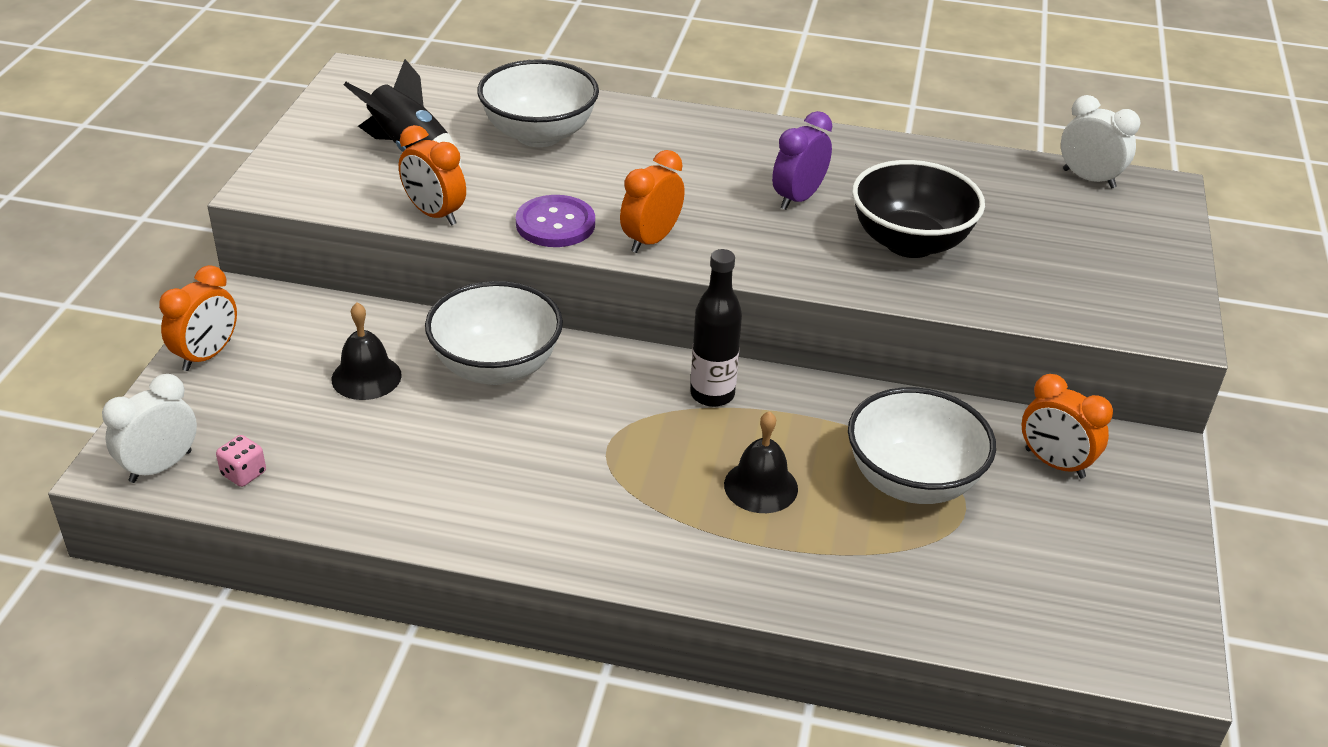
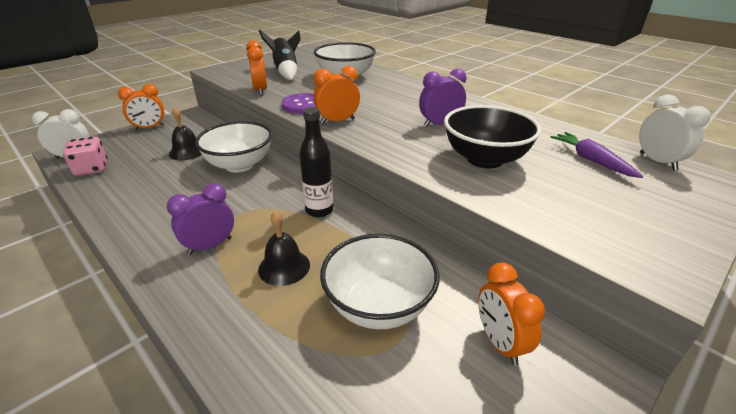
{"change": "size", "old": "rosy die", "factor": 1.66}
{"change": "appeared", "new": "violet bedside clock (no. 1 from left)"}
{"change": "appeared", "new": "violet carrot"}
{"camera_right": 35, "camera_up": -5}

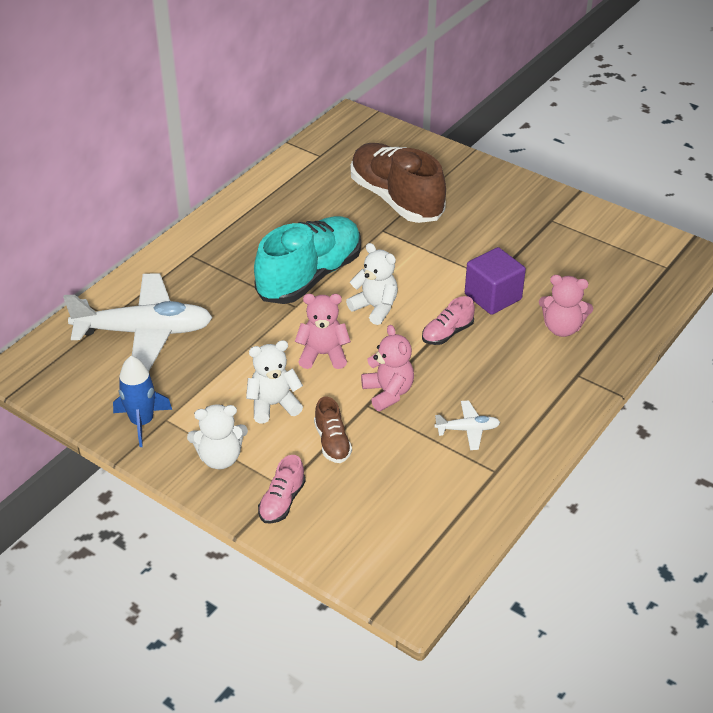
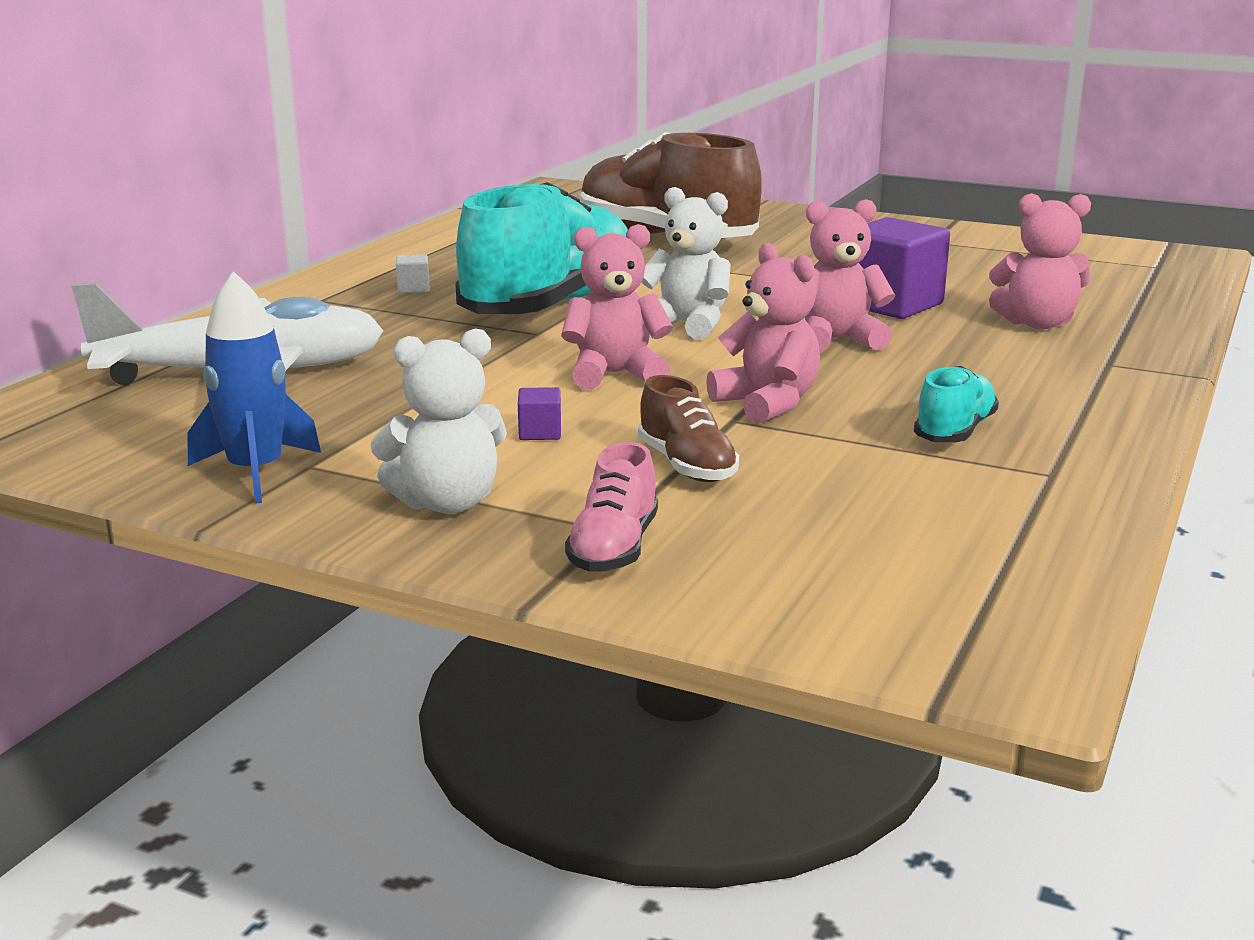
{"change": "exchanged", "old": "pure white stuffed bear (no. 2 from left)", "new": "violet cube (no. 1 from left)"}
{"change": "exchanged", "old": "rosy lace-up shoe (no. 2 from left)", "new": "rosy stuffed bear (no. 3 from left)"}
{"change": "exchanged", "old": "pure white aeroplane (no. 2 from left)", "new": "teal lace-up shoe (no. 2 from left)"}
{"change": "appeared", "new": "pure white cube"}
{"camera_right": -10, "camera_up": -20}

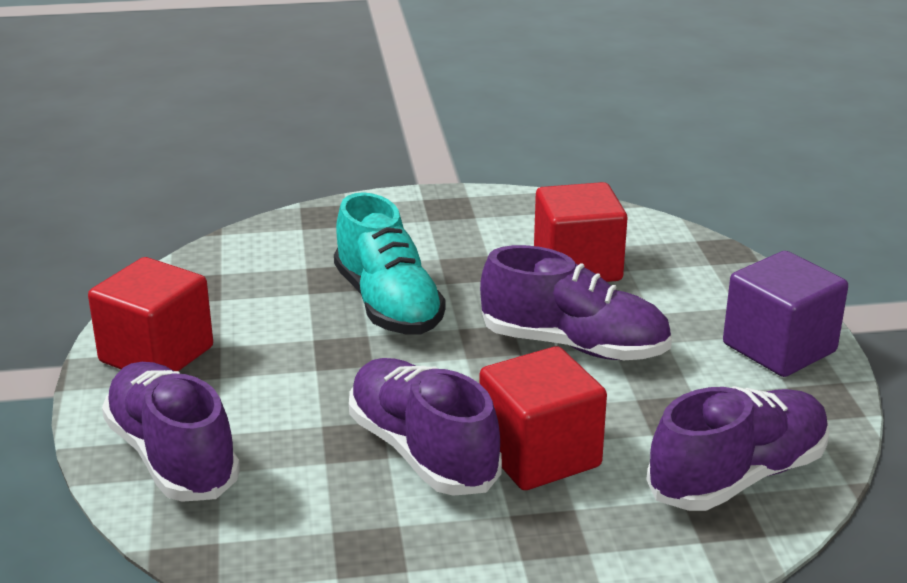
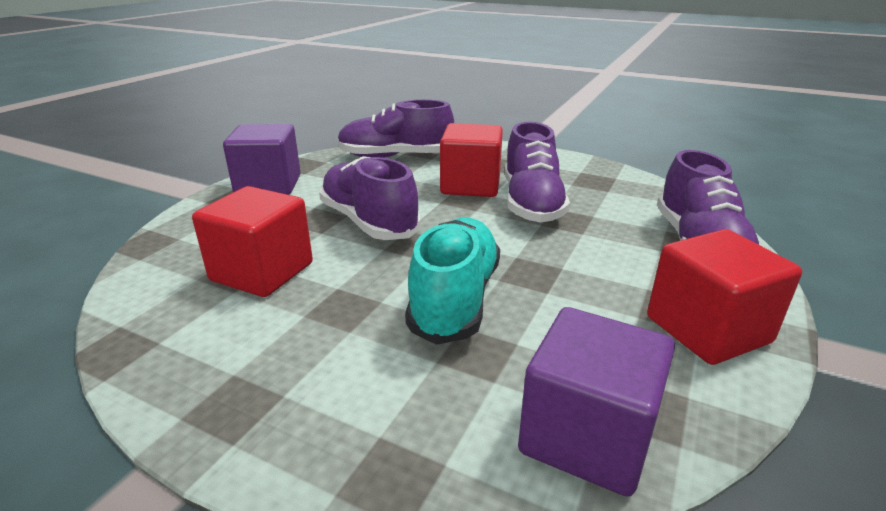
{"change": "appeared", "new": "violet cube (no. 2 from left)"}
{"camera_right": -145, "camera_up": 0}

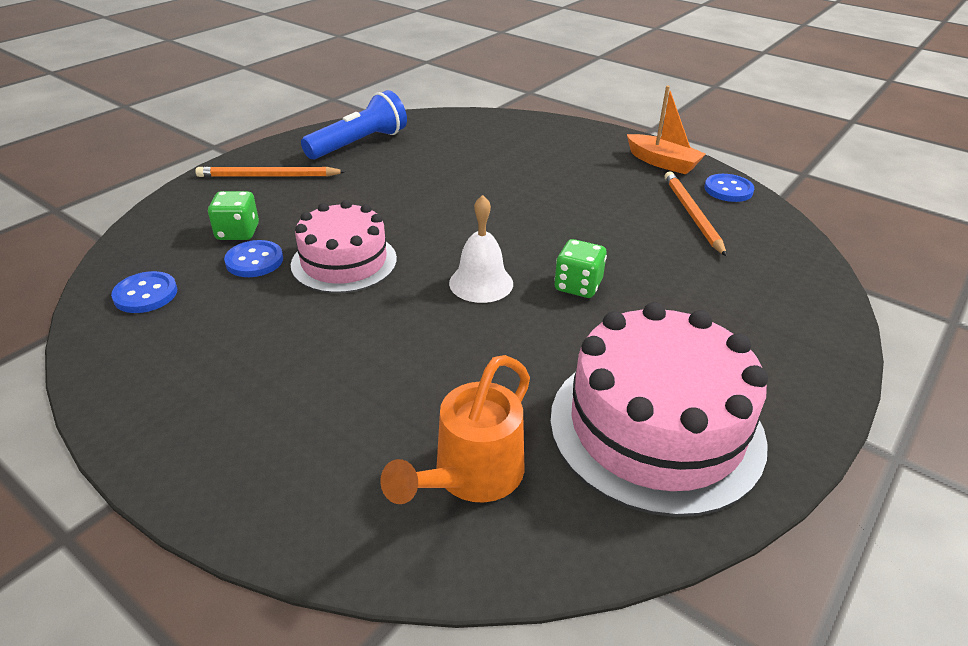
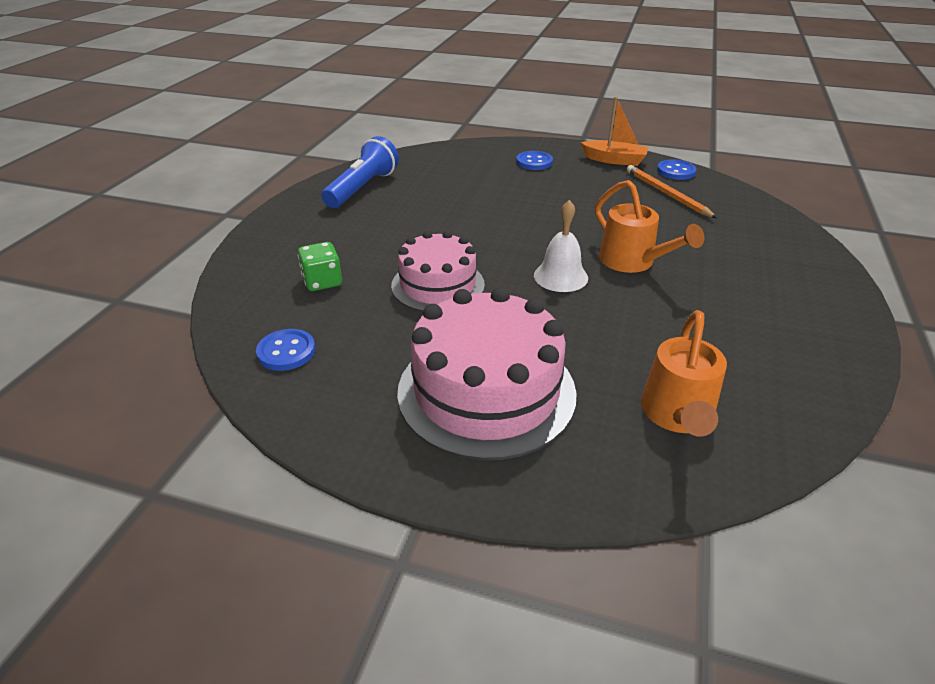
{"change": "missing", "old": "orange wooden pencil (no. 1 from left)"}
{"change": "relocated", "old": "royal blue shirt button (no. 2 from left)"}
{"change": "relocated", "old": "rosy layer cake (no. 2 from left)"}
{"change": "exchanged", "old": "leaf-green die (no. 2 from left)", "new": "orange watering can (no. 1 from left)"}
{"camera_right": -20, "camera_up": 0}

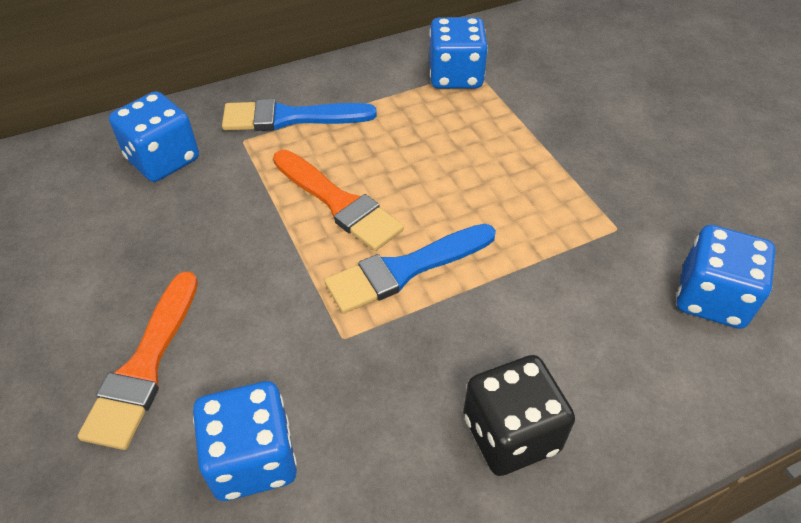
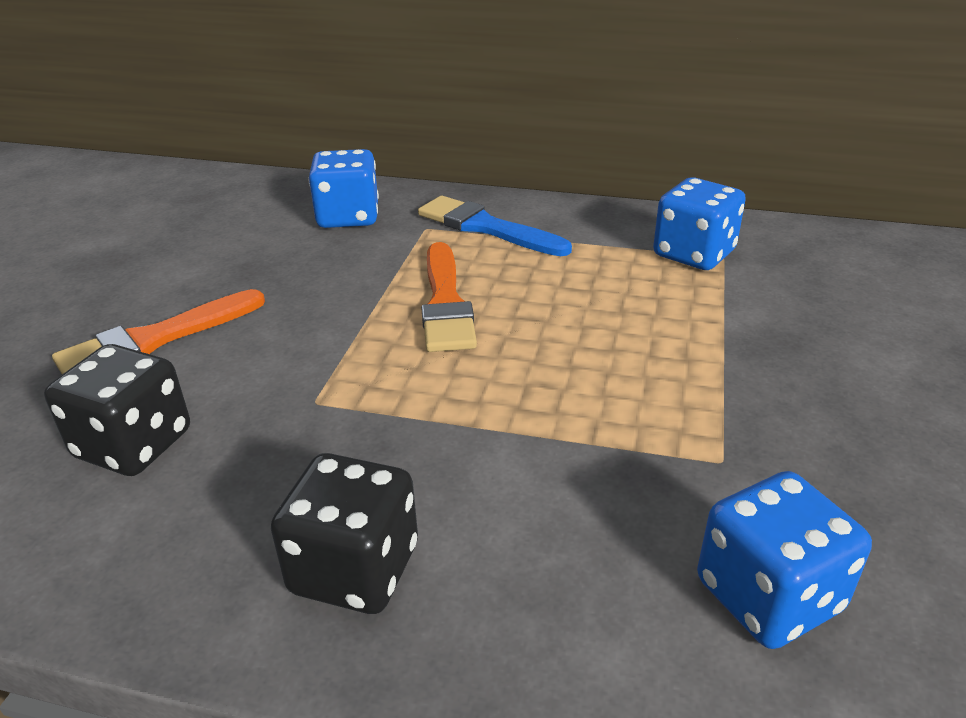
{"change": "colour", "old": "royal blue die (no. 2 from left)", "new": "jet-black die (no. 1 from left)"}
{"change": "missing", "old": "royal blue paint brush (no. 2 from left)"}
{"camera_right": 40, "camera_up": -15}

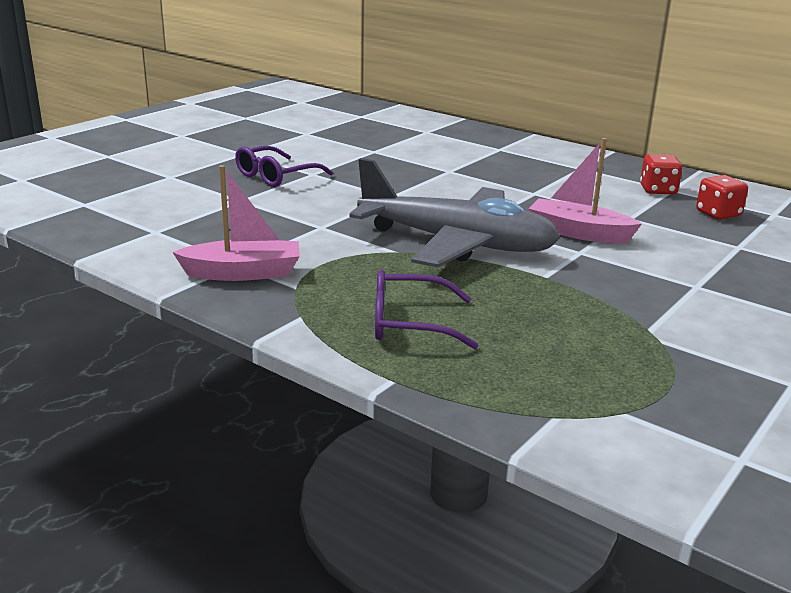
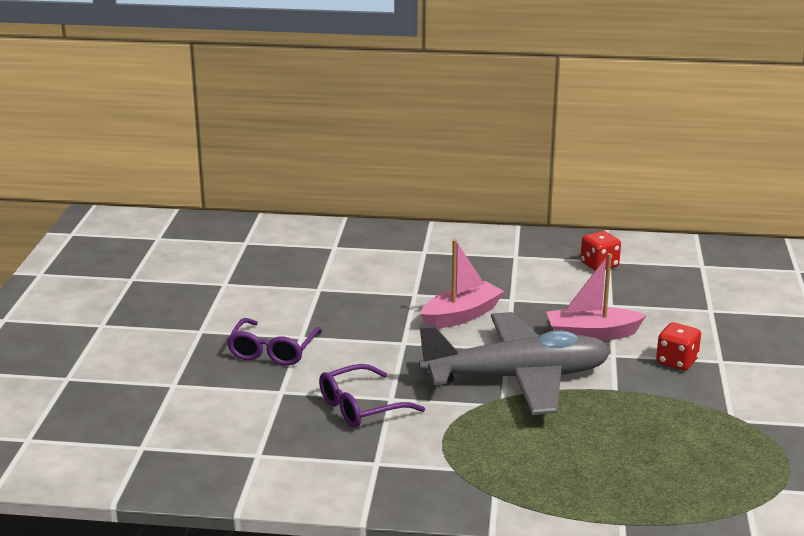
{"change": "relocated", "old": "rosy sailboat (no. 1 from left)"}
{"change": "relocated", "old": "violet eyeglasses (no. 2 from left)"}
{"change": "relocated", "old": "red die (no. 2 from left)"}
{"camera_right": -30, "camera_up": 0}

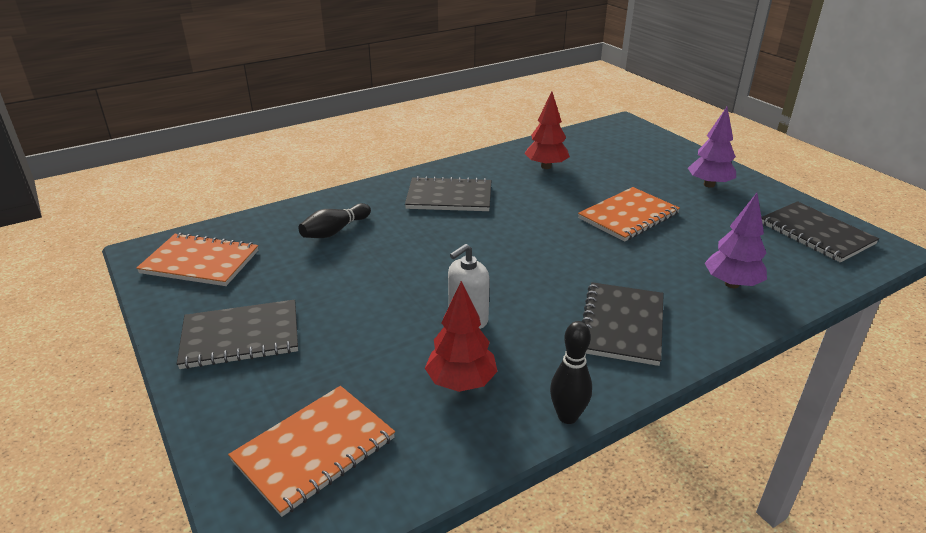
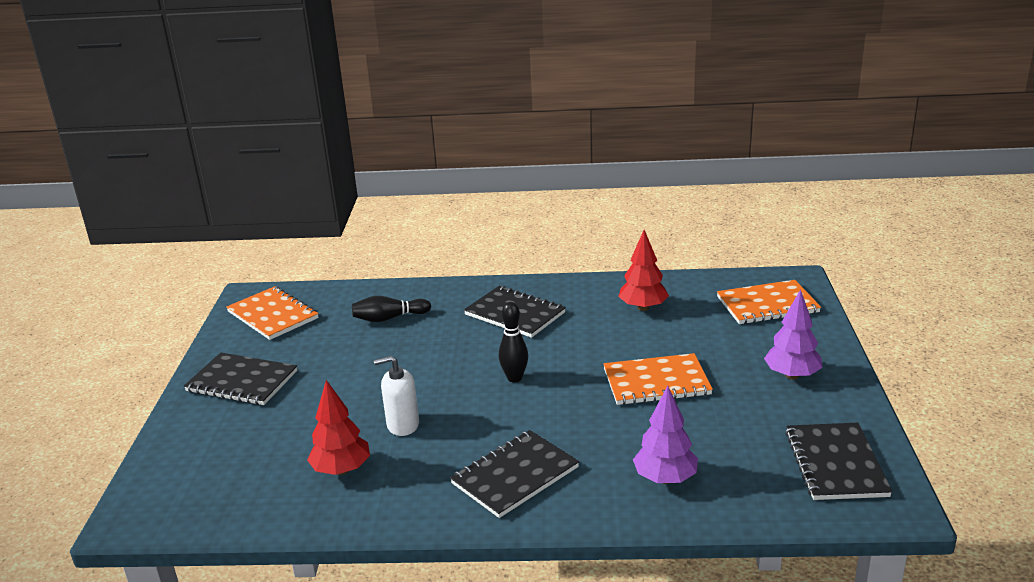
{"change": "relocated", "old": "orange notepad (no. 2 from left in the first image)", "new": "orange notepad (no. 3 from left)"}
{"change": "relocated", "old": "jet-black skittle (no. 2 from left)"}
{"camera_right": 35, "camera_up": -5}

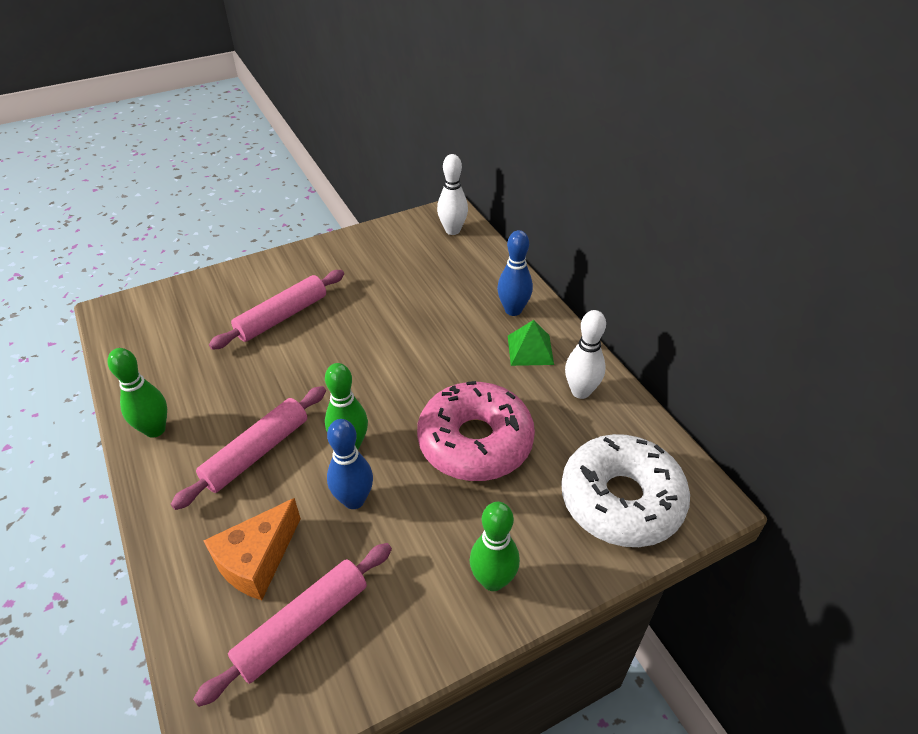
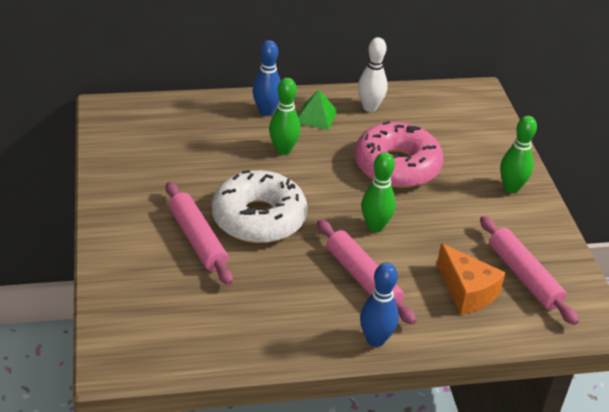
{"change": "relocated", "old": "leaf-green skittle (no. 1 from left)"}
{"change": "relocated", "old": "royal blue skittle (no. 1 from left in the first image)", "new": "royal blue skittle (no. 2 from left)"}
{"change": "missing", "old": "pure white skittle (no. 1 from left)"}
{"change": "relocated", "old": "pure white doughnut"}
{"camera_right": -75, "camera_up": -5}

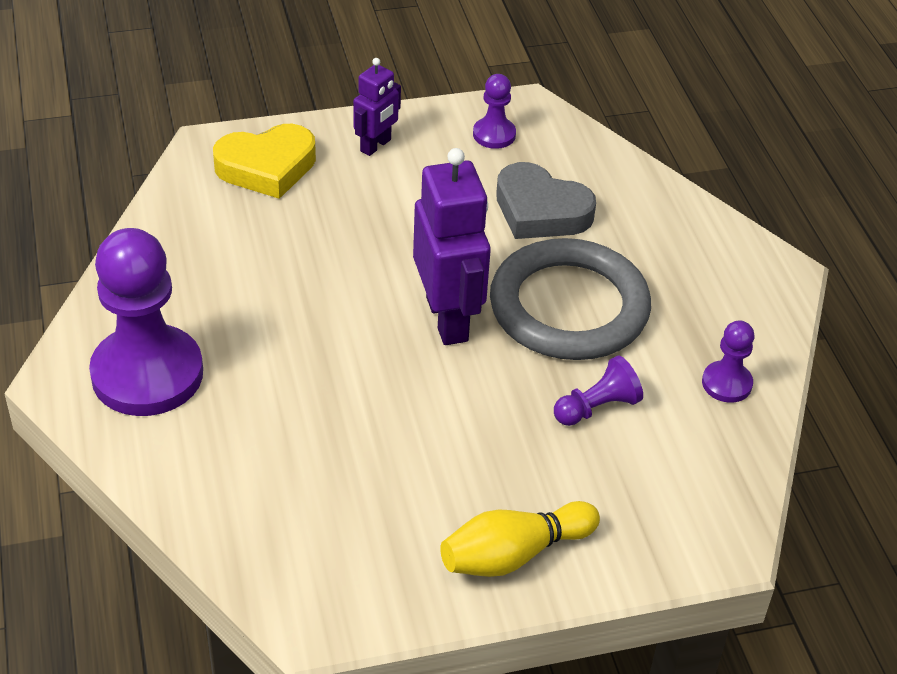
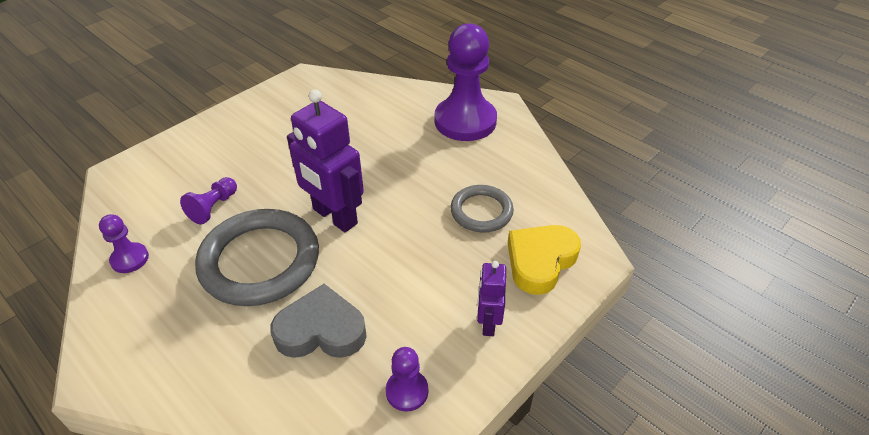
{"change": "missing", "old": "bright yellow skittle"}
{"change": "appeared", "new": "gray torus (no. 2 from left)"}
{"camera_right": 150, "camera_up": 0}

